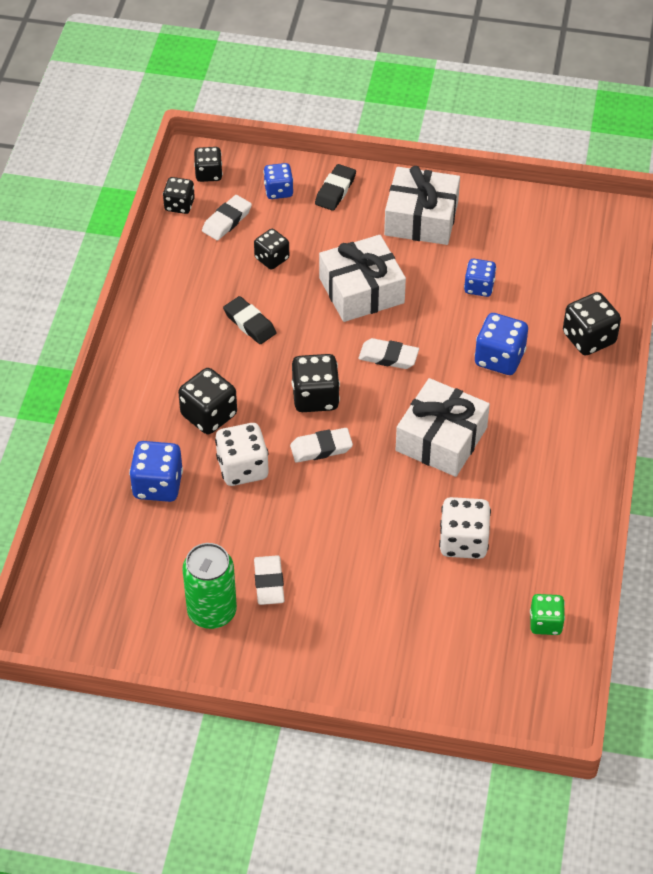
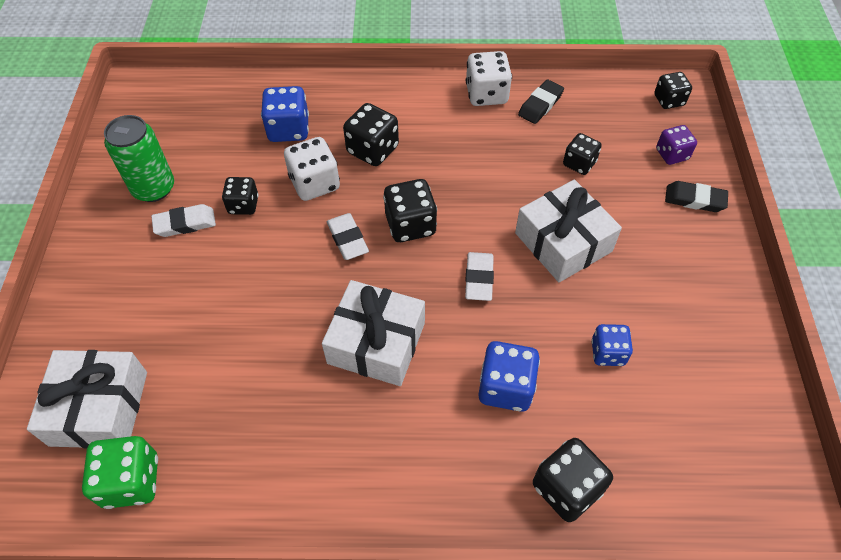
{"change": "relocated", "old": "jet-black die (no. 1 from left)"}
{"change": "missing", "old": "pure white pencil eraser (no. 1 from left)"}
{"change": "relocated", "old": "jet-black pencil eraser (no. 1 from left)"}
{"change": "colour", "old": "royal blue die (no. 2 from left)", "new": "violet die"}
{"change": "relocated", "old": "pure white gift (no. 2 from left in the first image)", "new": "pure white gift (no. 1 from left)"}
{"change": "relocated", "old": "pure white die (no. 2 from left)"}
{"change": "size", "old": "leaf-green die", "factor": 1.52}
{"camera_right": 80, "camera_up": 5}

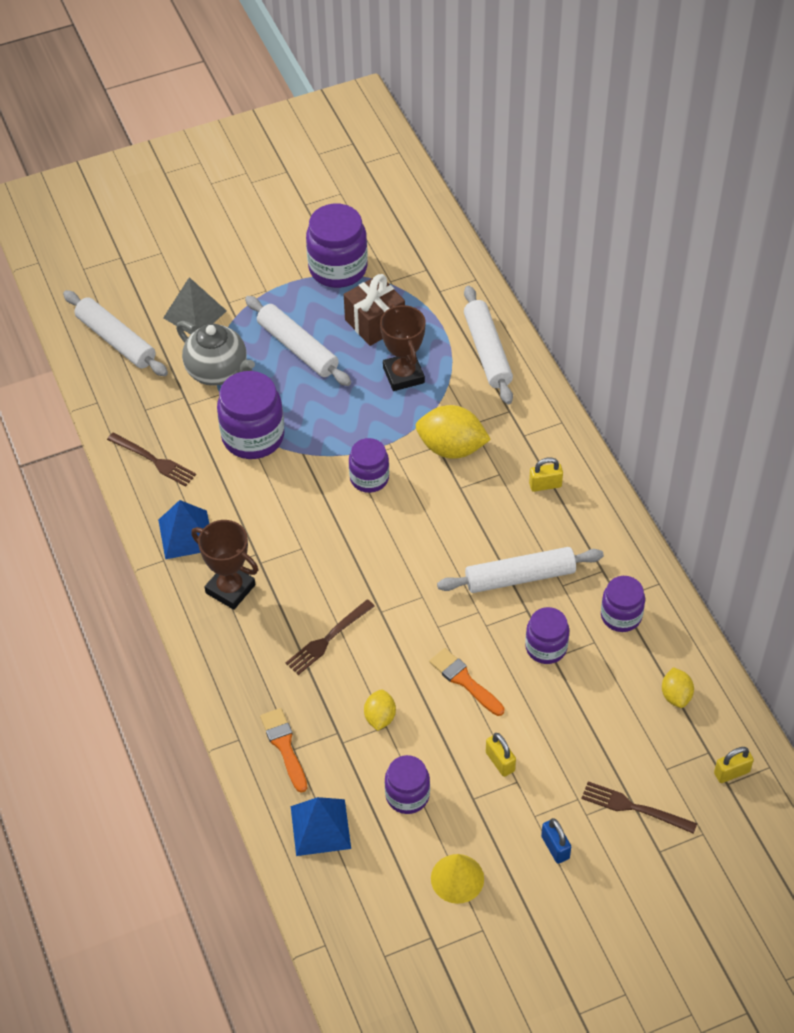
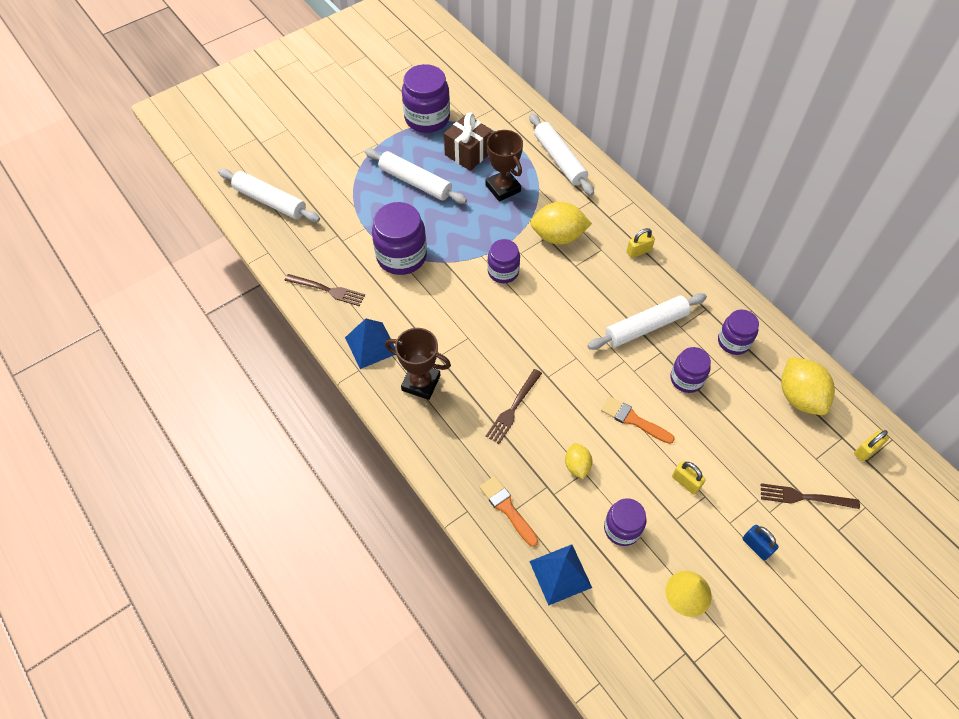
{"change": "missing", "old": "gray pyramid"}
{"change": "missing", "old": "gray tea pot"}
{"change": "size", "old": "bright yellow citrus fruit (no. 3 from left)", "factor": 1.82}
{"camera_right": -15, "camera_up": 5}

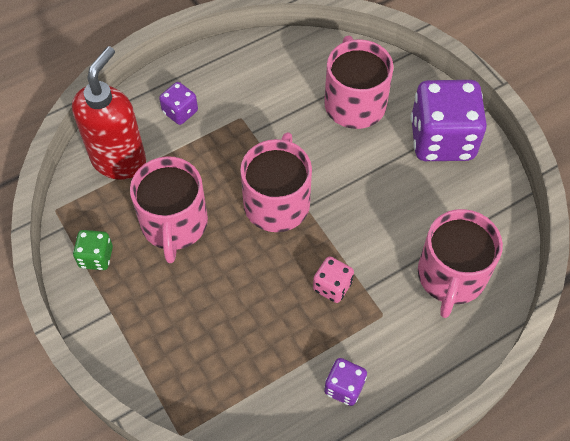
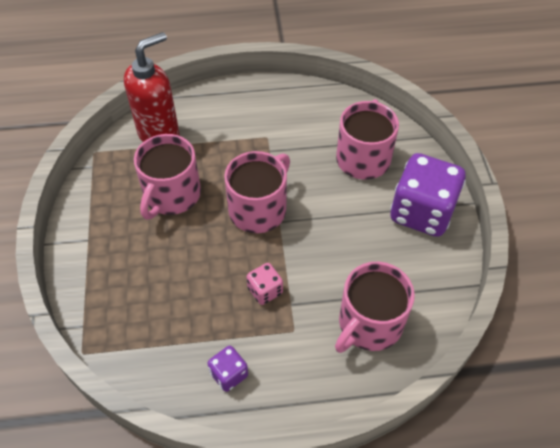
{"change": "missing", "old": "leaf-green die"}
{"change": "missing", "old": "violet die (no. 1 from left)"}
{"camera_right": 25, "camera_up": -5}

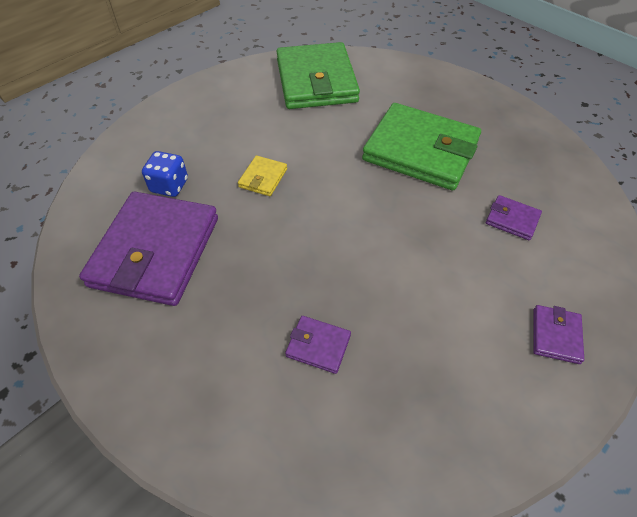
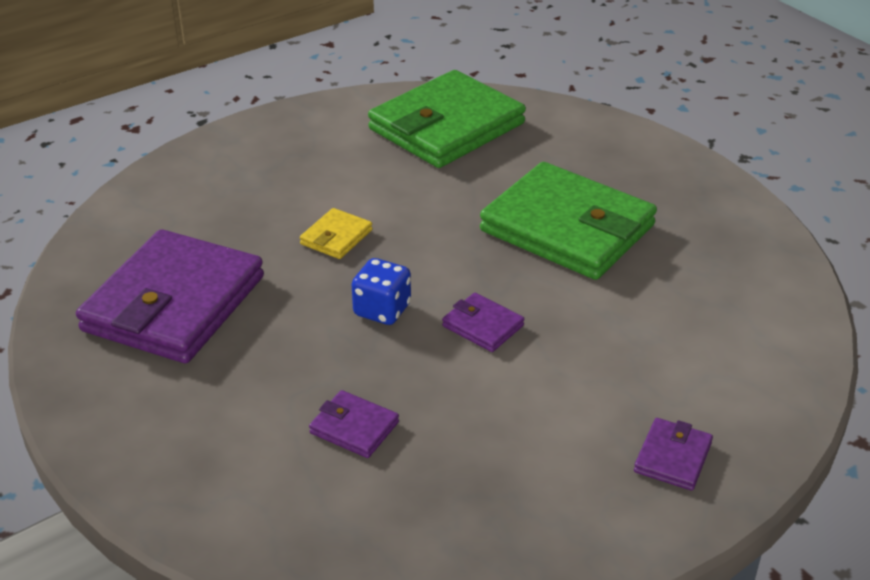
{"change": "relocated", "old": "royal blue die"}
{"change": "spun", "old": "leaf-green card wallet (no. 1 from left)", "degrees": 45}
{"change": "relocated", "old": "violet card wallet (no. 3 from left)"}
{"camera_right": 10, "camera_up": -15}

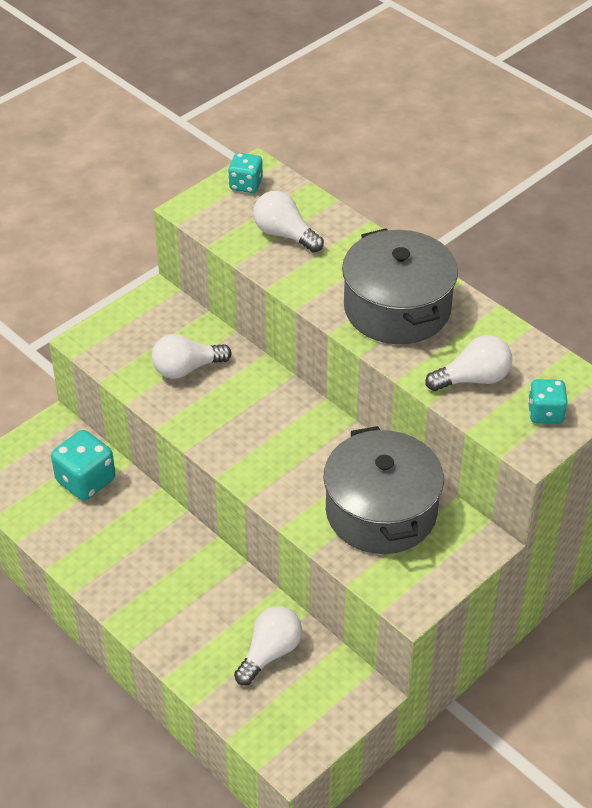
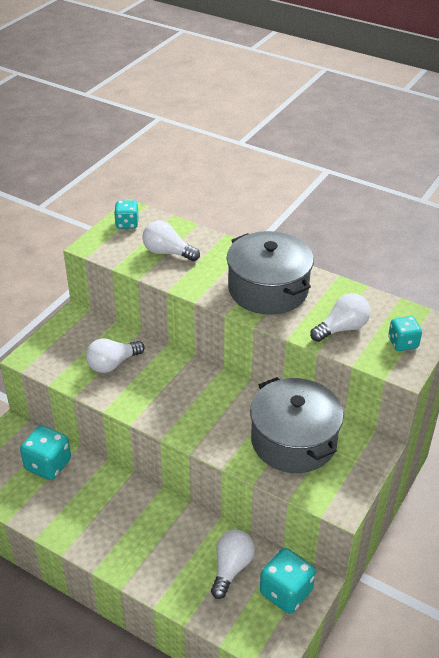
{"change": "appeared", "new": "teal die (no. 3 from left)"}
{"camera_right": -15, "camera_up": -5}

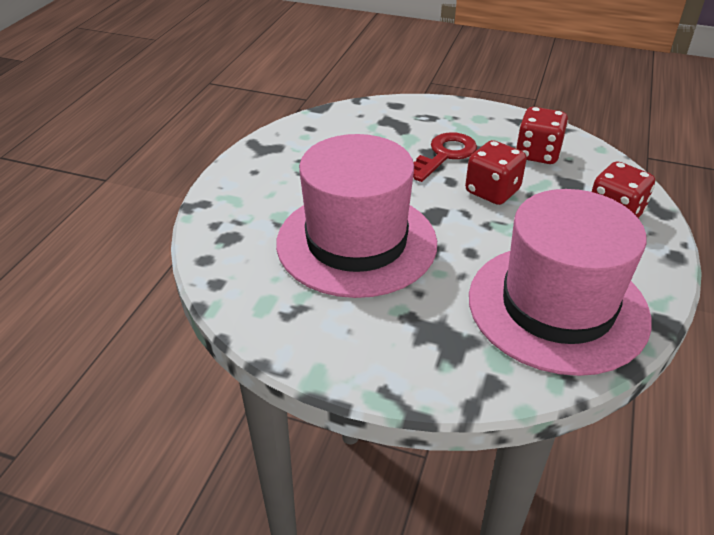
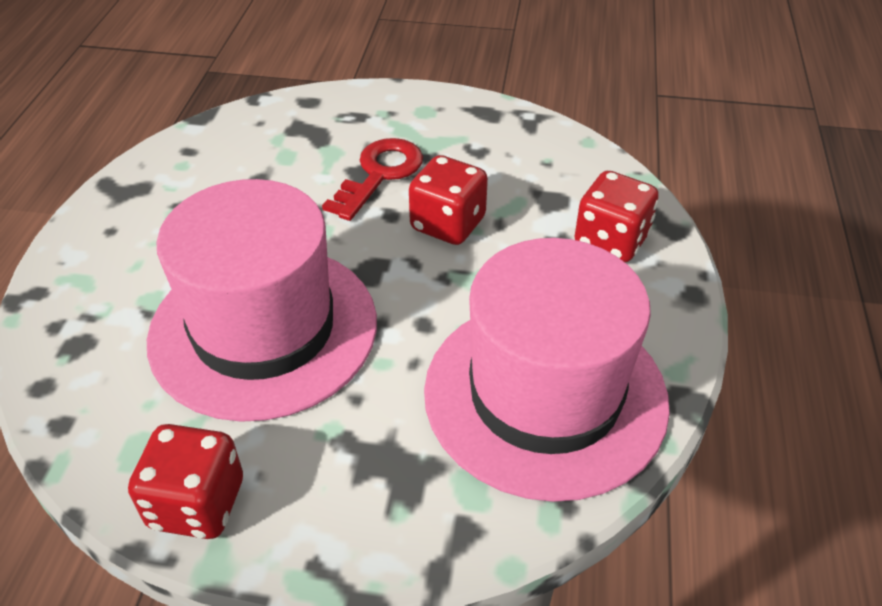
{"change": "relocated", "old": "red die (no. 2 from left in the first image)", "new": "red die (no. 1 from left)"}
{"camera_right": -10, "camera_up": 5}

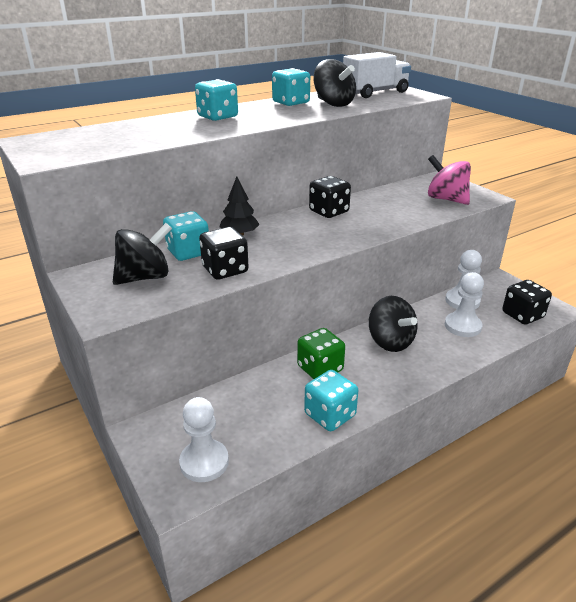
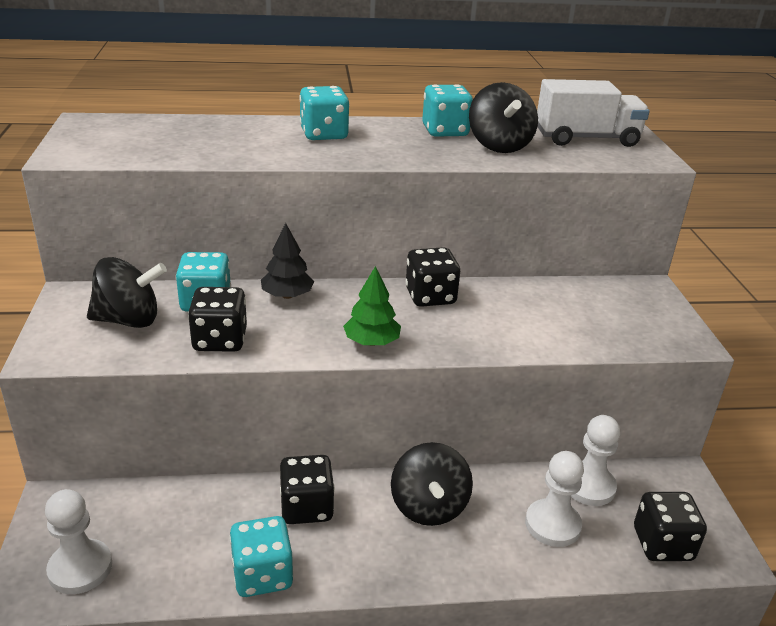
{"change": "colour", "old": "leaf-green die", "new": "jet-black die (no. 2 from left)"}
{"change": "missing", "old": "rosy spinning top"}
{"change": "appeared", "new": "leaf-green tree"}
{"camera_right": 25, "camera_up": 0}

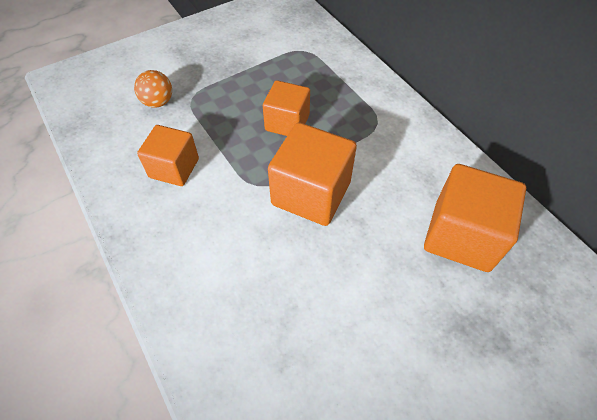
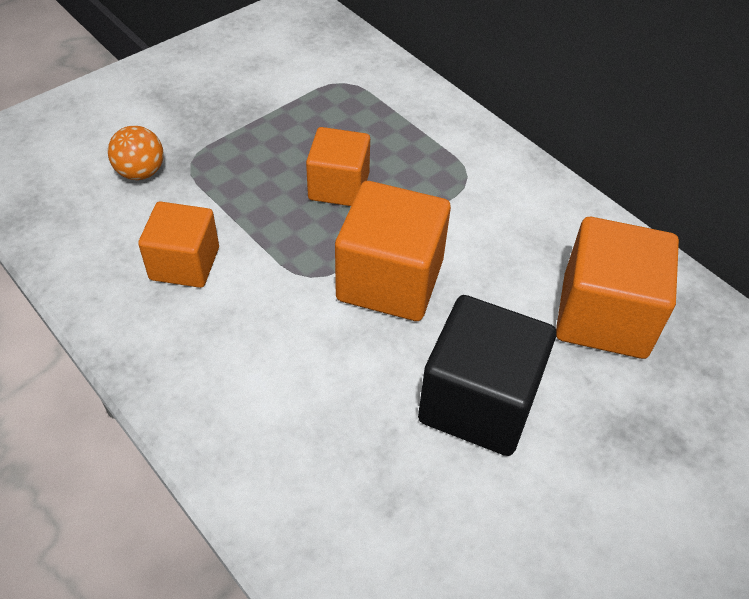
{"change": "appeared", "new": "jet-black cube"}
{"camera_right": -10, "camera_up": -5}

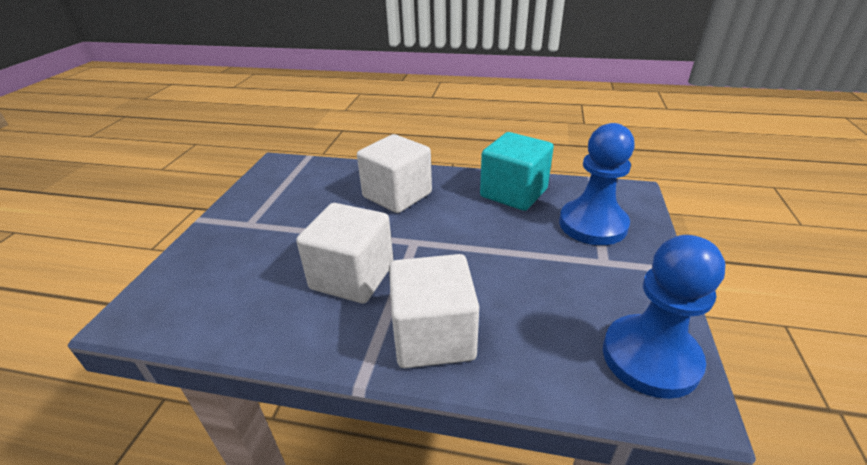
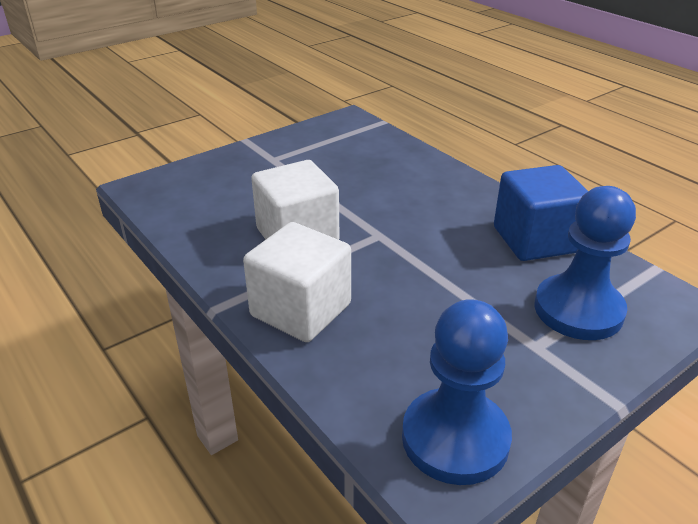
{"change": "missing", "old": "pure white cube (no. 2 from left)"}
{"change": "colour", "old": "teal cube", "new": "royal blue cube"}
{"camera_right": 40, "camera_up": 0}

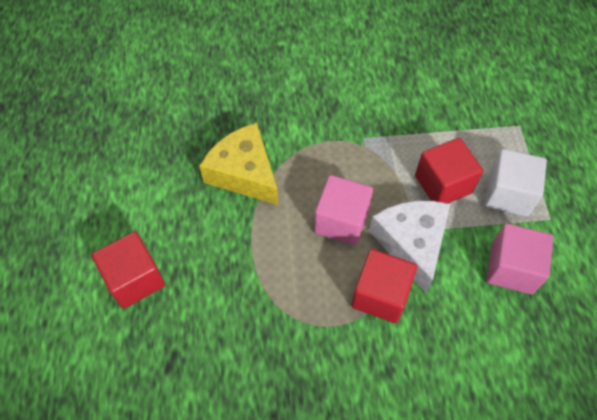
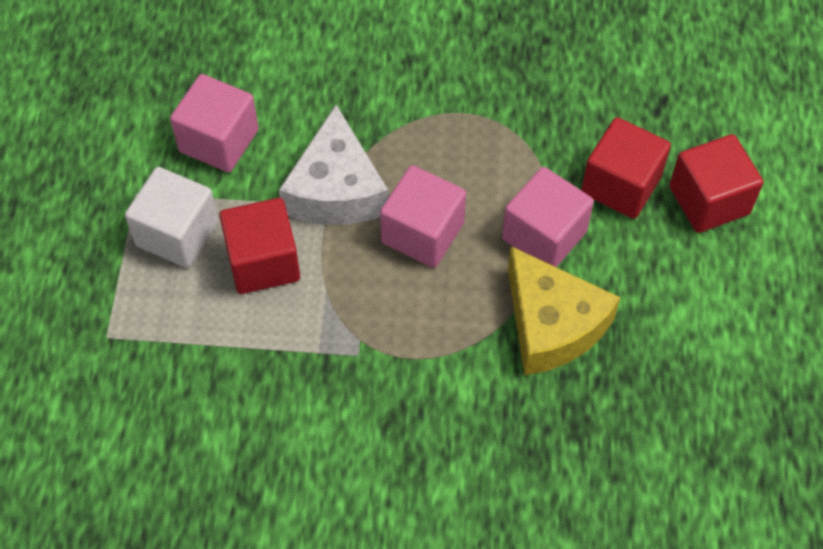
{"change": "relocated", "old": "red cube (no. 2 from left)"}
{"change": "appeared", "new": "rosy cube (no. 3 from left)"}
{"camera_right": -170, "camera_up": 0}

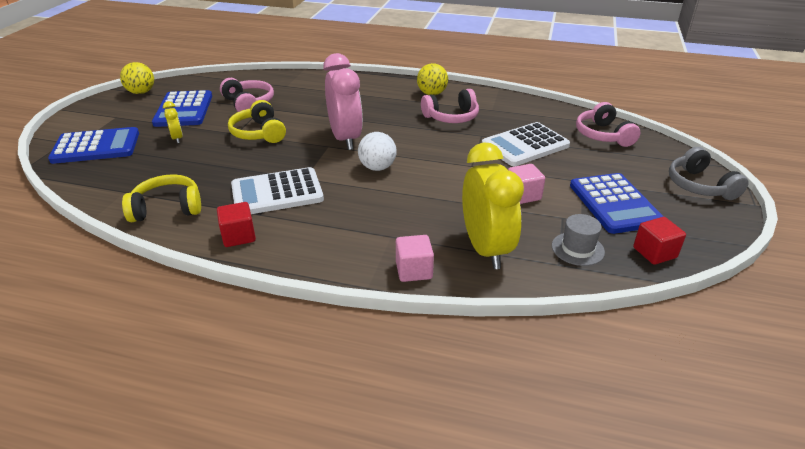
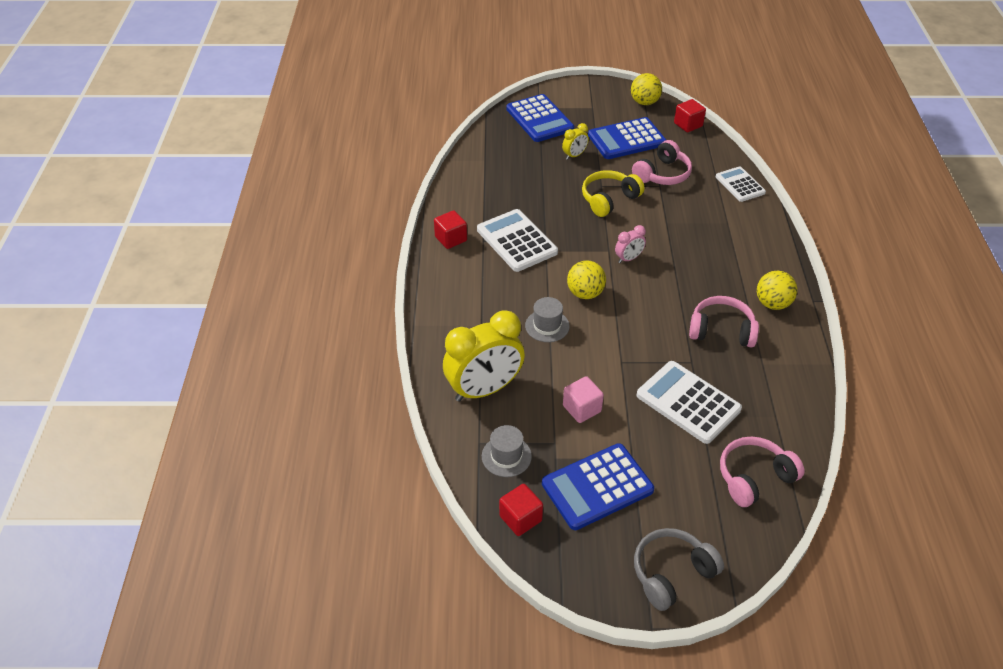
{"change": "missing", "old": "bright yellow headphones (no. 1 from left)"}
{"change": "size", "old": "rosy bedside clock", "factor": 0.45}
{"change": "colour", "old": "pure white ball", "new": "bright yellow ball (no. 1 from left)"}
{"change": "missing", "old": "rosy cube (no. 1 from left)"}
{"change": "spun", "old": "rosy headphones (no. 2 from left)", "degrees": 135}
{"change": "appeared", "new": "gray tall hat (no. 2 from left)"}
{"change": "appeared", "new": "red cube (no. 3 from left)"}
{"change": "appeared", "new": "pure white adding machine (no. 3 from left)"}
{"camera_right": 75, "camera_up": 10}

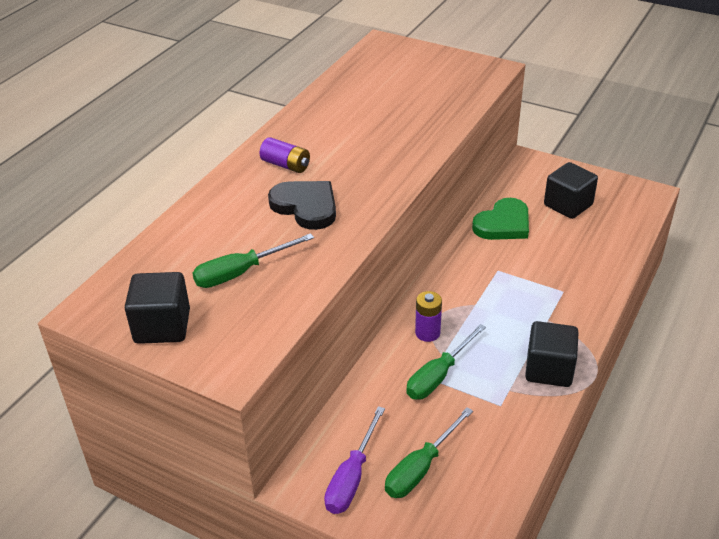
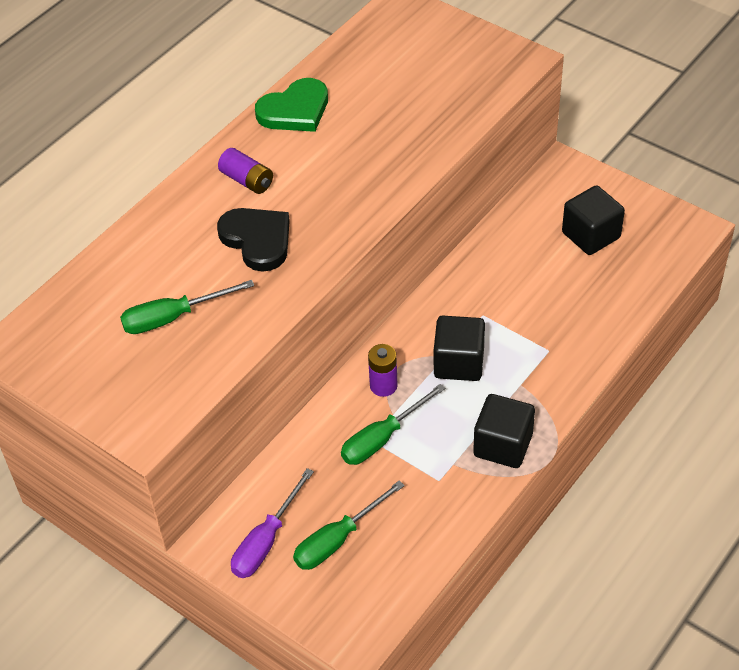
{"change": "relocated", "old": "jet-black cube (no. 1 from left)"}
{"change": "relocated", "old": "leaf-green heart"}
{"camera_right": 10, "camera_up": 10}

